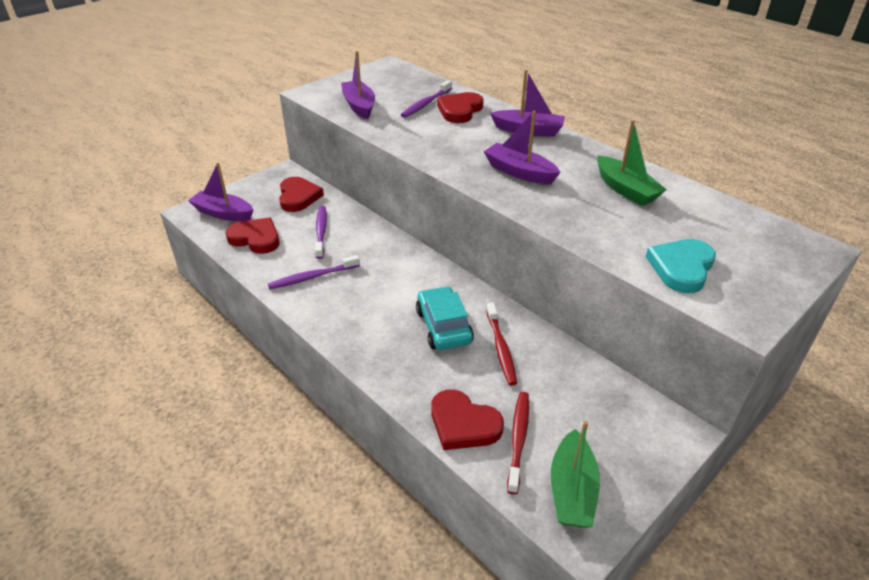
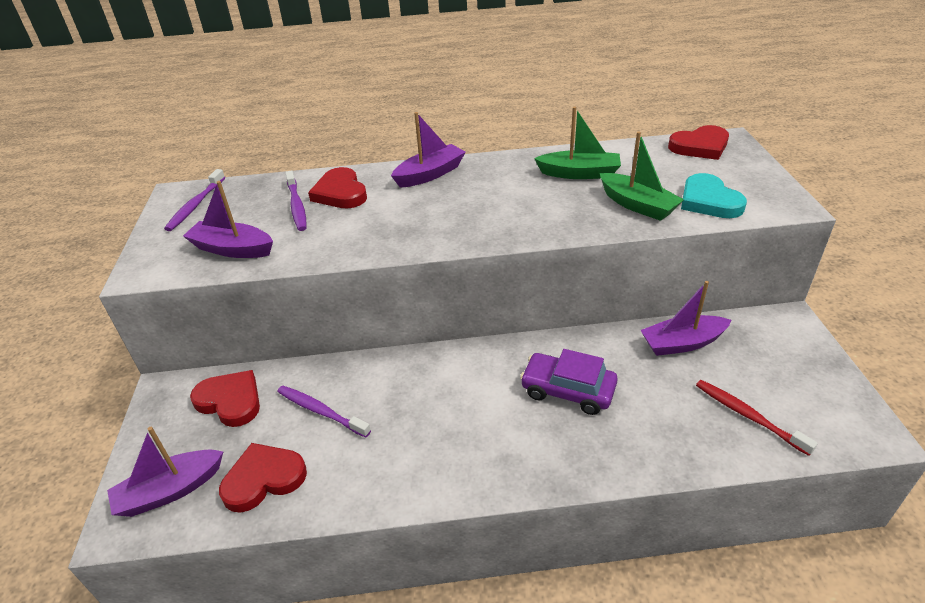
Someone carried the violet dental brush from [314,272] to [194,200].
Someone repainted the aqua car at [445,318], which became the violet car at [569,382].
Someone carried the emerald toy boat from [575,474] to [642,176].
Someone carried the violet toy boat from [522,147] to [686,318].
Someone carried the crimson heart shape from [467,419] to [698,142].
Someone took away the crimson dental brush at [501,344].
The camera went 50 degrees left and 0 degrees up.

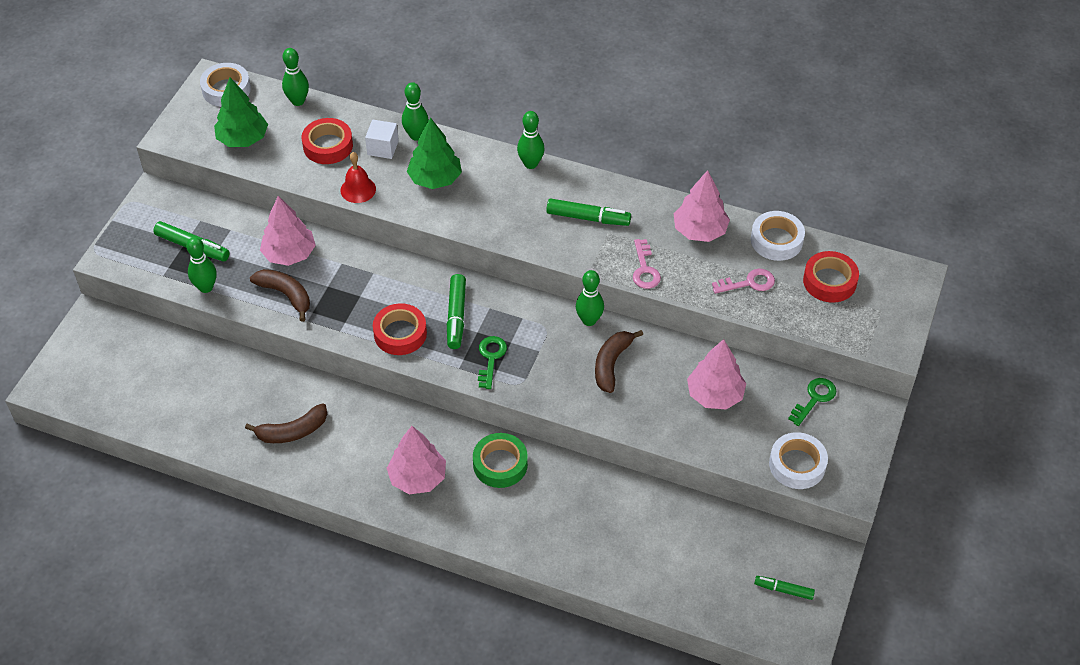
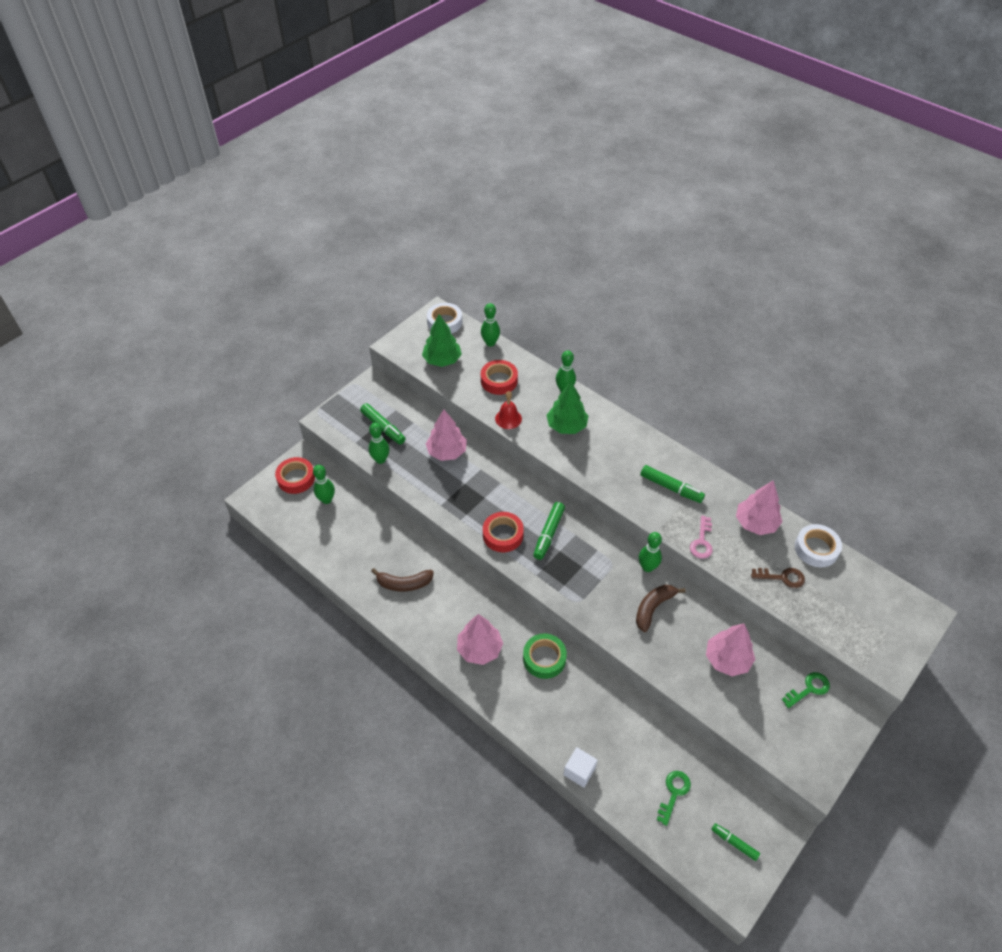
Someone carried the crimson tape from [831,277] to [295,475].
Someone carried the emerald tenpin from [530,140] to [324,484].
Someone carried the white solid cube from [382,139] to [580,767].
Someone carried the emerald key from [492,362] to [674,798].
Someone repainted the rosy key at [743,281], which became the dark brown key at [778,578].
Someone took away the dark brown toy banana at [280,295].
Someone took away the white tape at [798,460].
The camera went 20 degrees right and 0 degrees up.

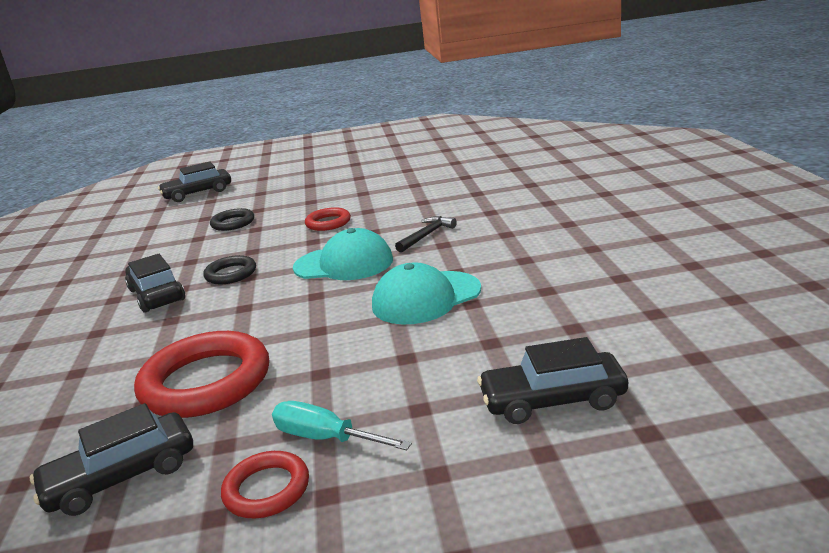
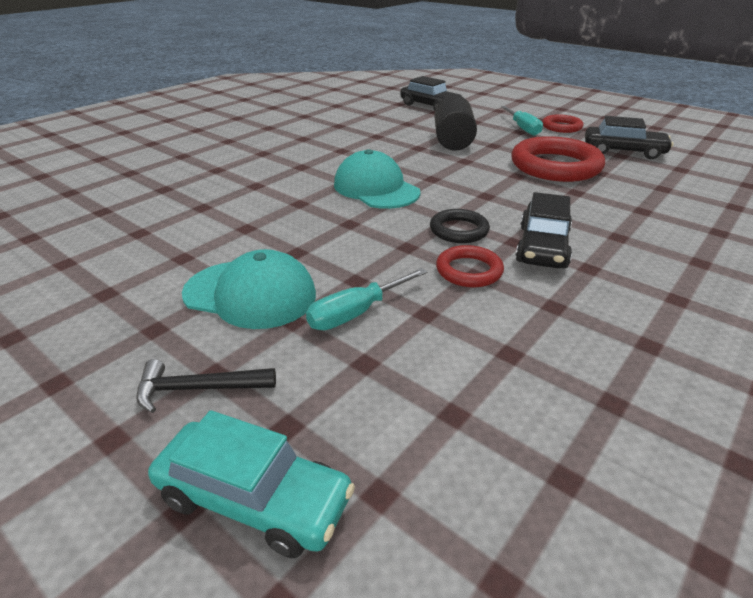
Someone carried the black carpenter's hammer from [426,234] to [206,386].
Someone repainted the black car at [194,181], which became the aqua car at [251,484].
Someone carried the aqua peaked cap from [426,293] to [249,289].
Someone swapped the black ring at [232,219] for the aqua screwdriver at [367,299].
Someone put down the black cylinder shape at [455,122].
Someone carried the crimson ring from [328,219] to [470,266].
The camera went 135 degrees left and 10 degrees up.

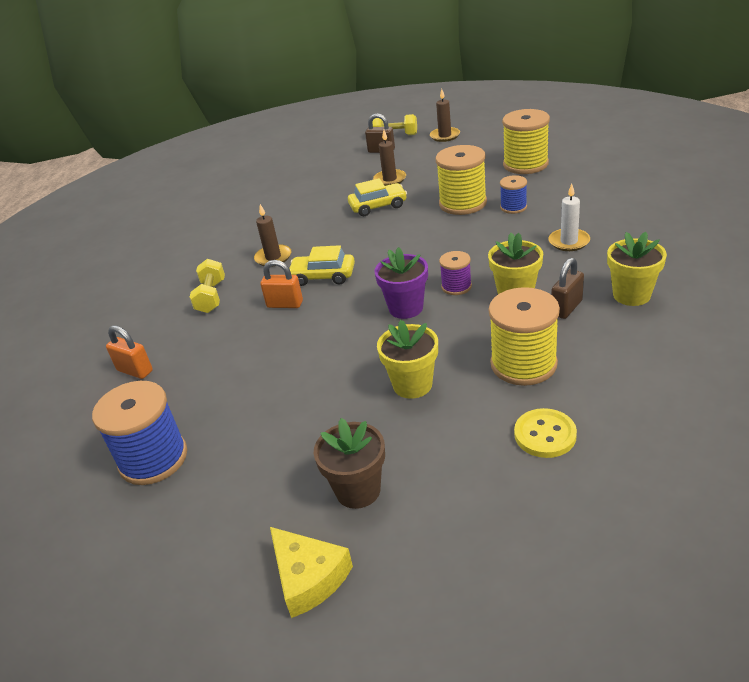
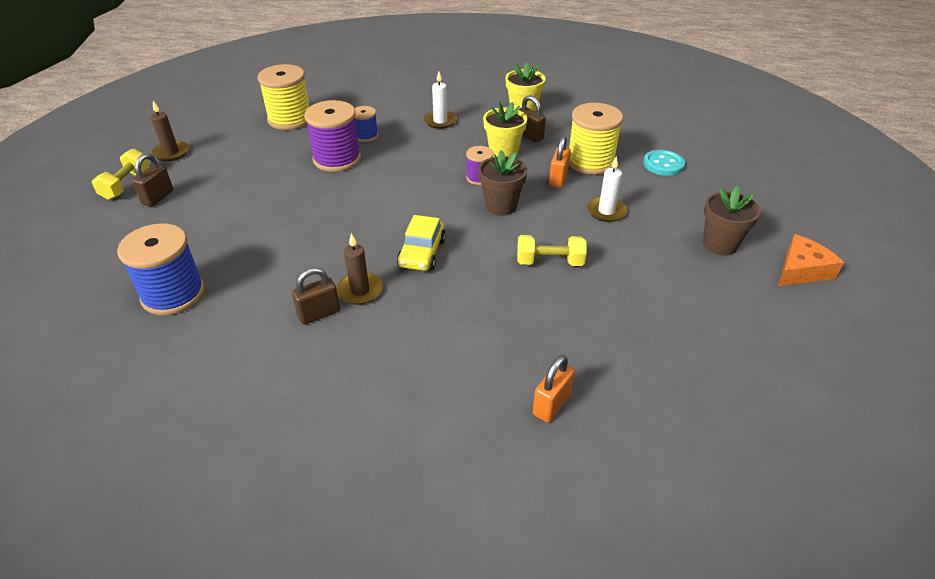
Someone carried the blue bobbin from [139,433] to [161,269].
Someone put down the dark brown padlock at [316,296].
Someone repainted the bright yellow bobbin at [461,180], which became the violet bobbin at [332,136].
Someone repainted the violet flower pot at [401,283], which became the dark brown flower pot at [502,183].
Someone carried the bright yellow dumbbell from [207,286] to [552,250].
Someone carried the bright orange padlock from [281,284] to [560,162].
Someone swapped the bright yellow flower pot at [407,359] for the white wax candle at [607,189].
Someone repainted the bright yellow shirt button at [545,433], which became the aqua shirt button at [664,163].
Someone repainted the bright yellow cheese wedge at [311,572], which became the bright orange cheese wedge at [811,260].
Someone took away the bright yellow car at [377,197].
Someone took away the dark brown wax candle at [389,158].
The camera went 90 degrees left and 5 degrees up.

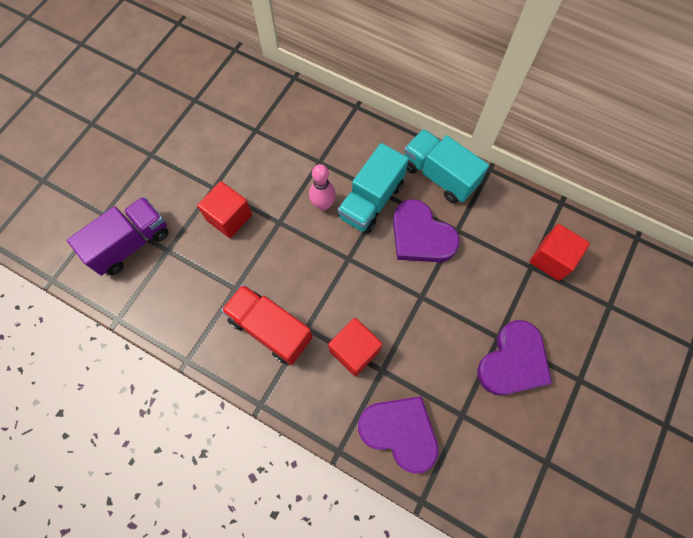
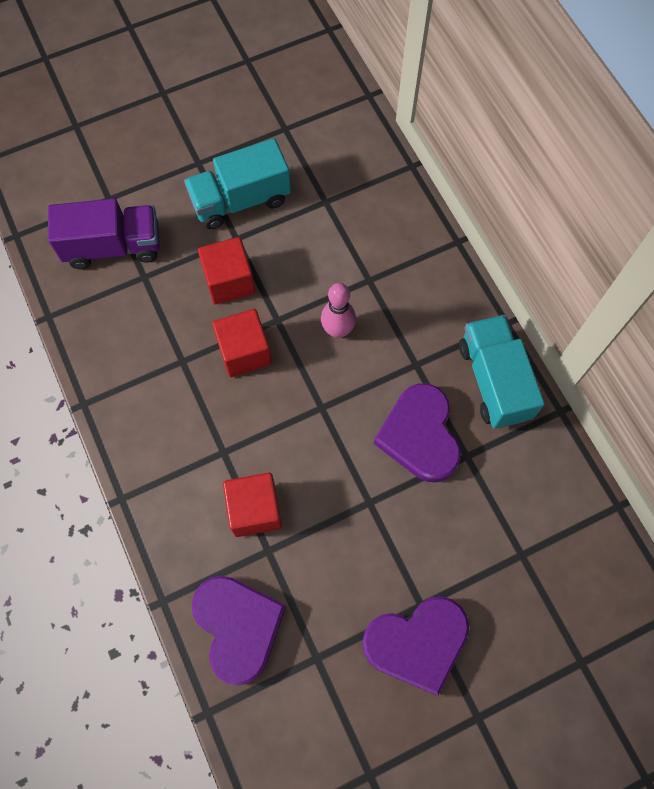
Someone carried the aqua lorry from [373,188] to [237,183].
Someone carried the crimson solid cube from [559,252] to [242,343].
Someone took away the crimson lorry at [267,324].
The camera went 35 degrees right and 0 degrees up.

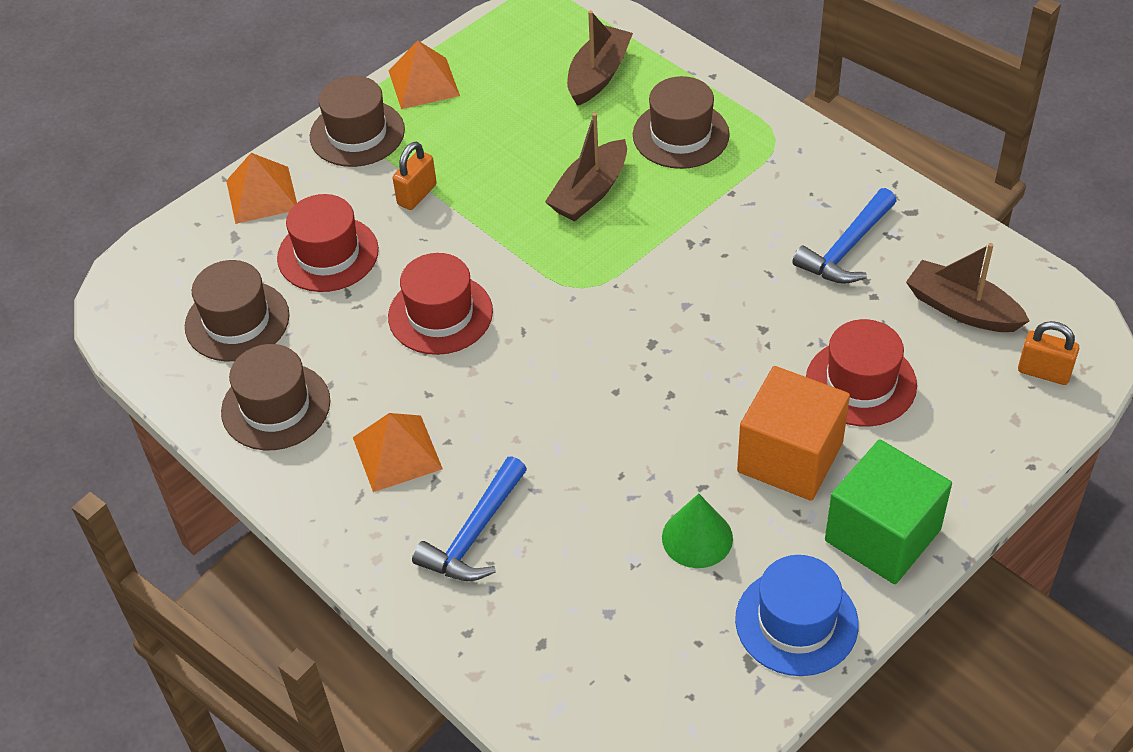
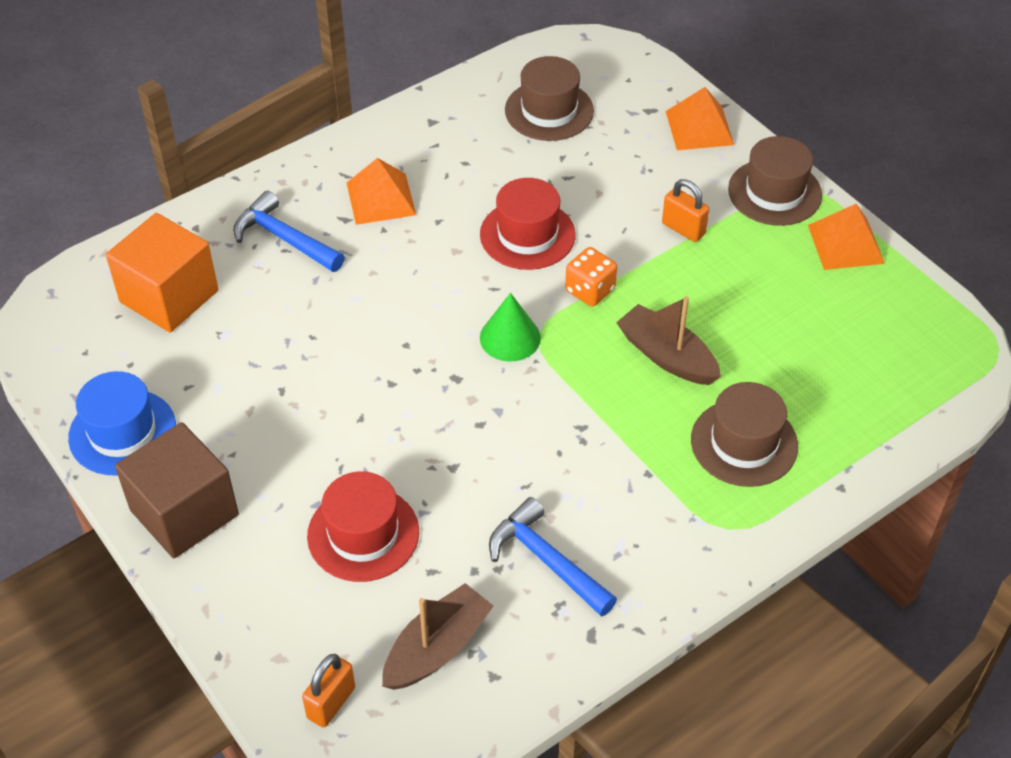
Someone carried the bright orange solid cube from [793,433] to [162,272].
Someone repainted the emerald solid cube at [888,512], which became the dark brown solid cube at [177,490].
Someone carried the emerald cone from [697,531] to [510,327].
Someone put down the bright orange game die at [591,277].
Someone took away the dark brown top hat at [275,397].
Someone took away the crimson top hat at [328,243].
Someone took away the dark brown toy boat at [600,58].
The camera went 95 degrees right and 0 degrees up.

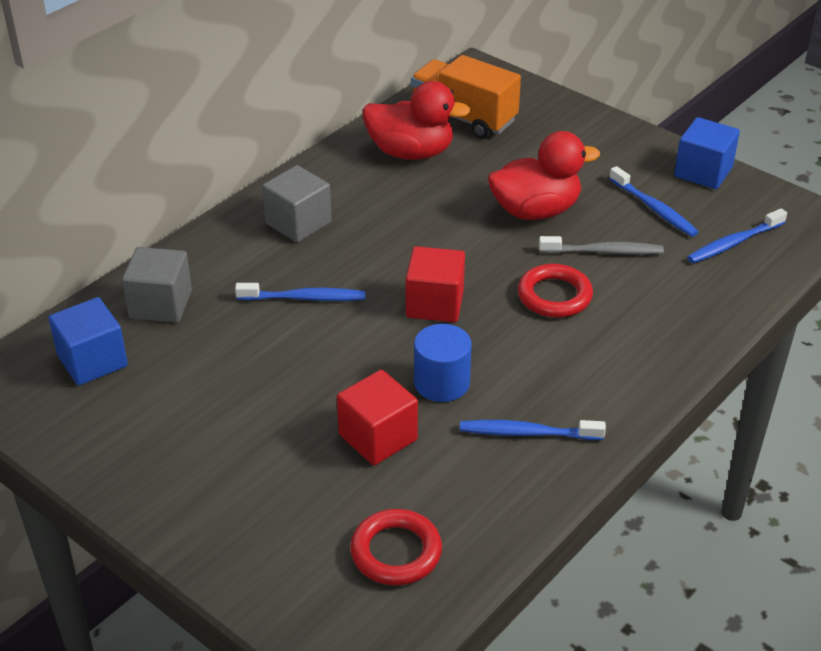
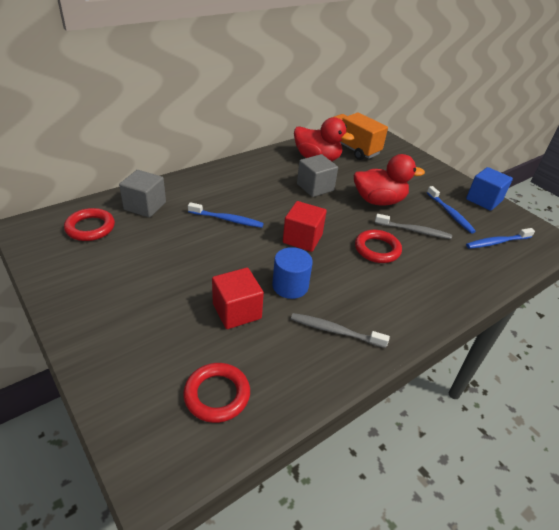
Someone swapped the blue solid cube at [88,341] for the crimson ring at [89,224].
Someone repainted the blue dental brush at [533,430], which became the gray dental brush at [340,330].
Someone carried the gray solid cube from [297,204] to [317,175].
The camera went 10 degrees right and 0 degrees up.

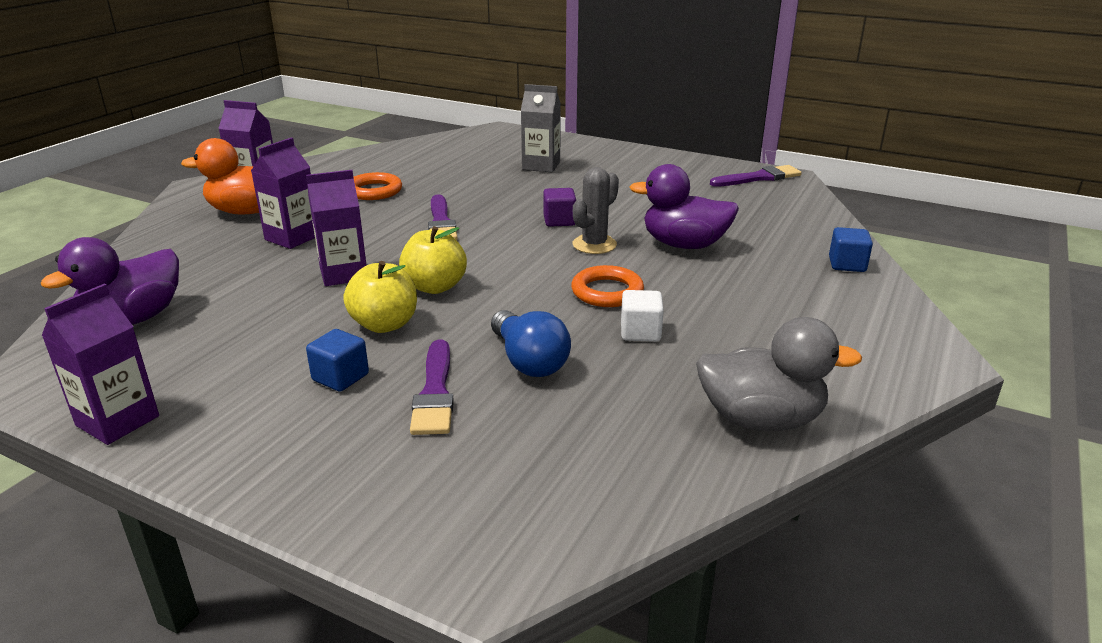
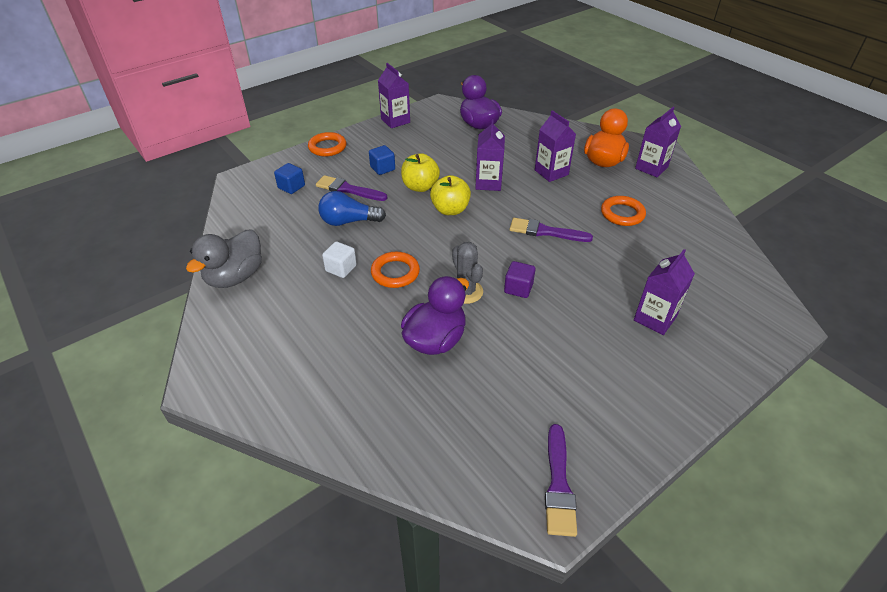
Someone carried the blue solid cube from [851,249] to [289,178].
Someone put down the bright orange ring at [327,144].
Someone repainted the gray juice carton at [541,128], which became the violet juice carton at [664,292].
The camera went 115 degrees right and 15 degrees up.

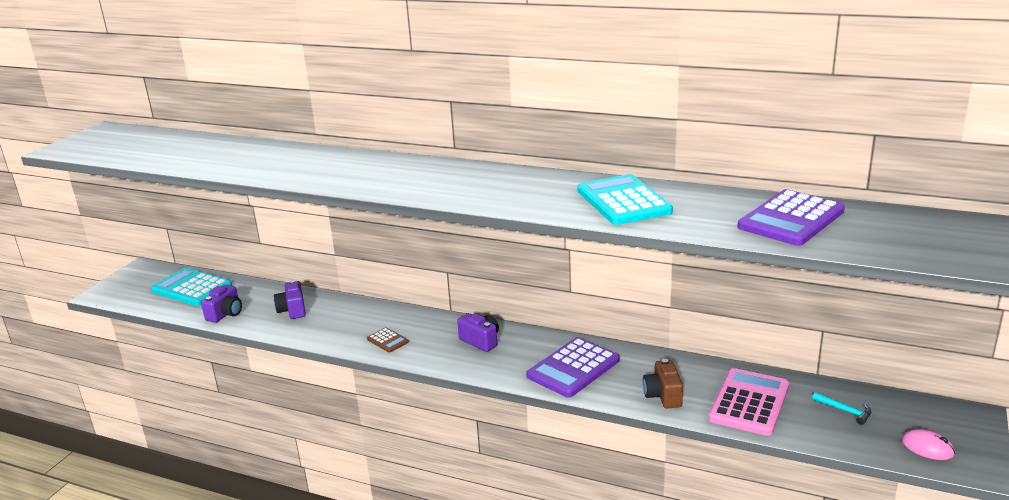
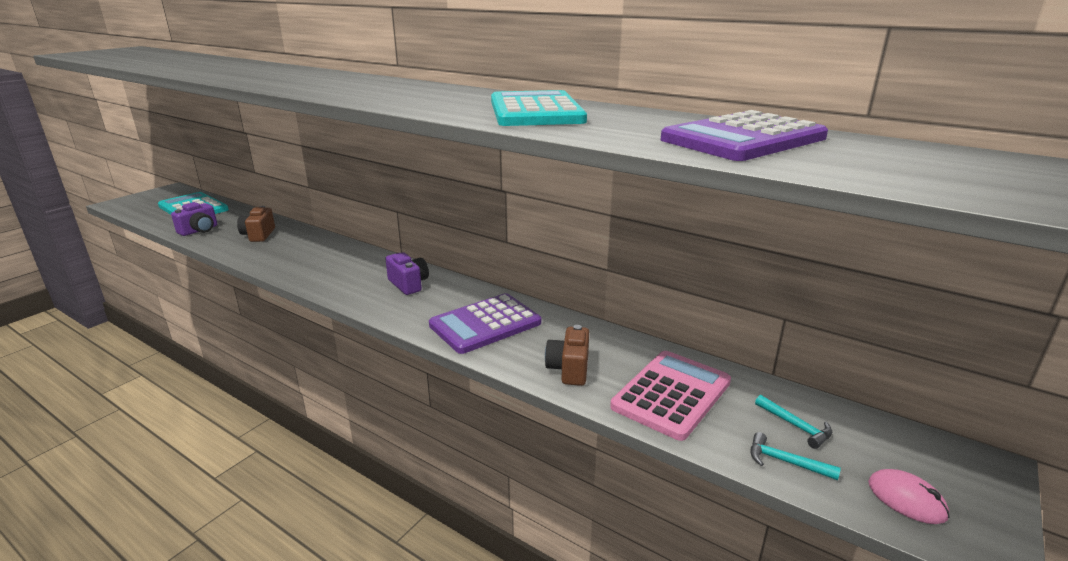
Someone repainted the violet photo camera at [290,299], which became the dark brown photo camera at [256,224].
Someone put down the aqua carpenter's hammer at [796,456].
Someone took away the dark brown adding machine at [388,340].
The camera went 10 degrees right and 0 degrees up.

